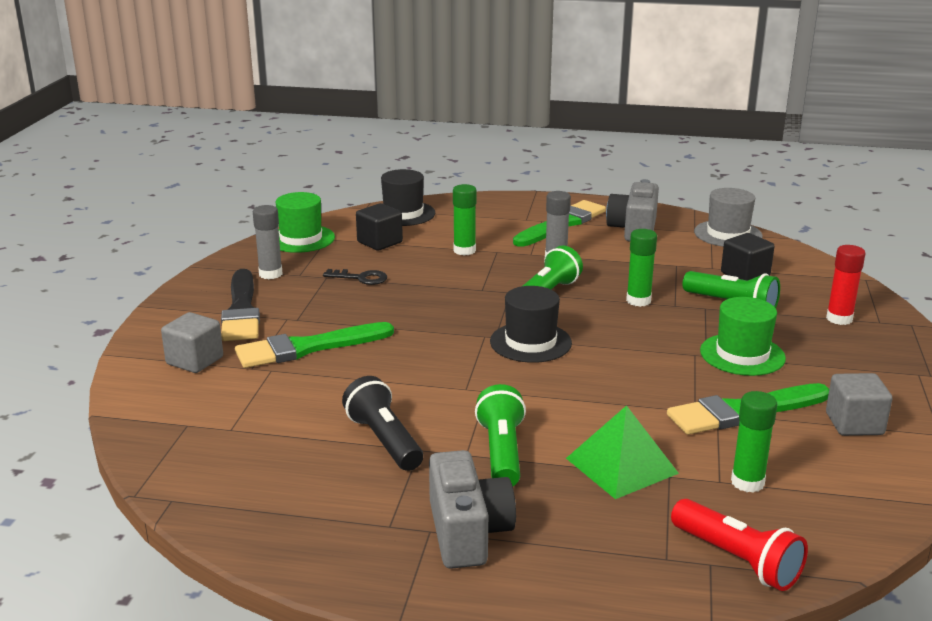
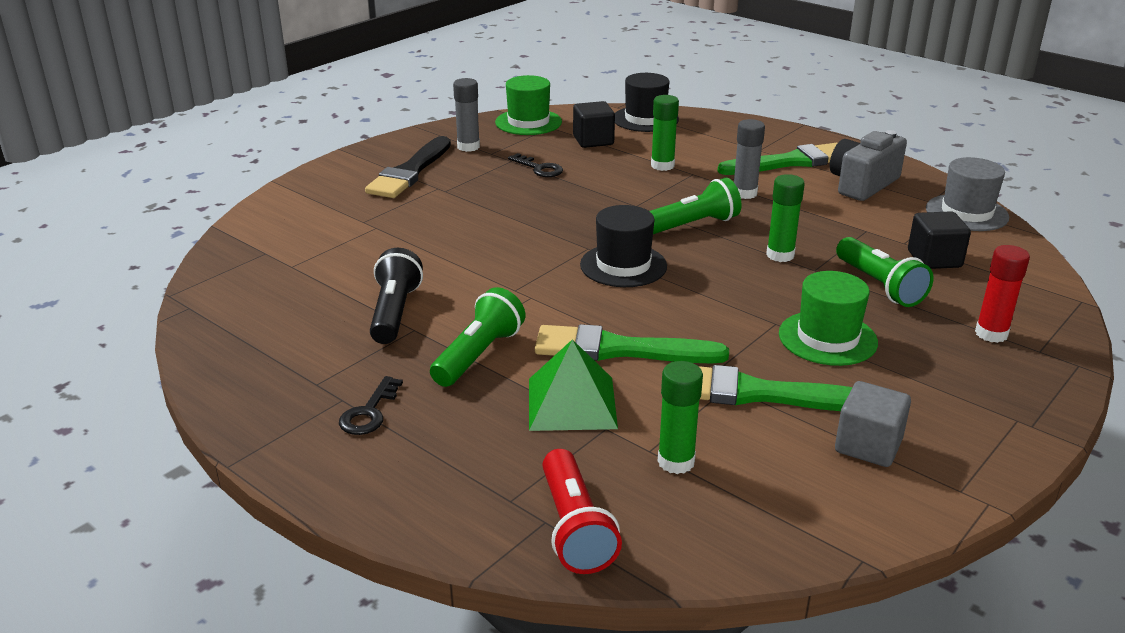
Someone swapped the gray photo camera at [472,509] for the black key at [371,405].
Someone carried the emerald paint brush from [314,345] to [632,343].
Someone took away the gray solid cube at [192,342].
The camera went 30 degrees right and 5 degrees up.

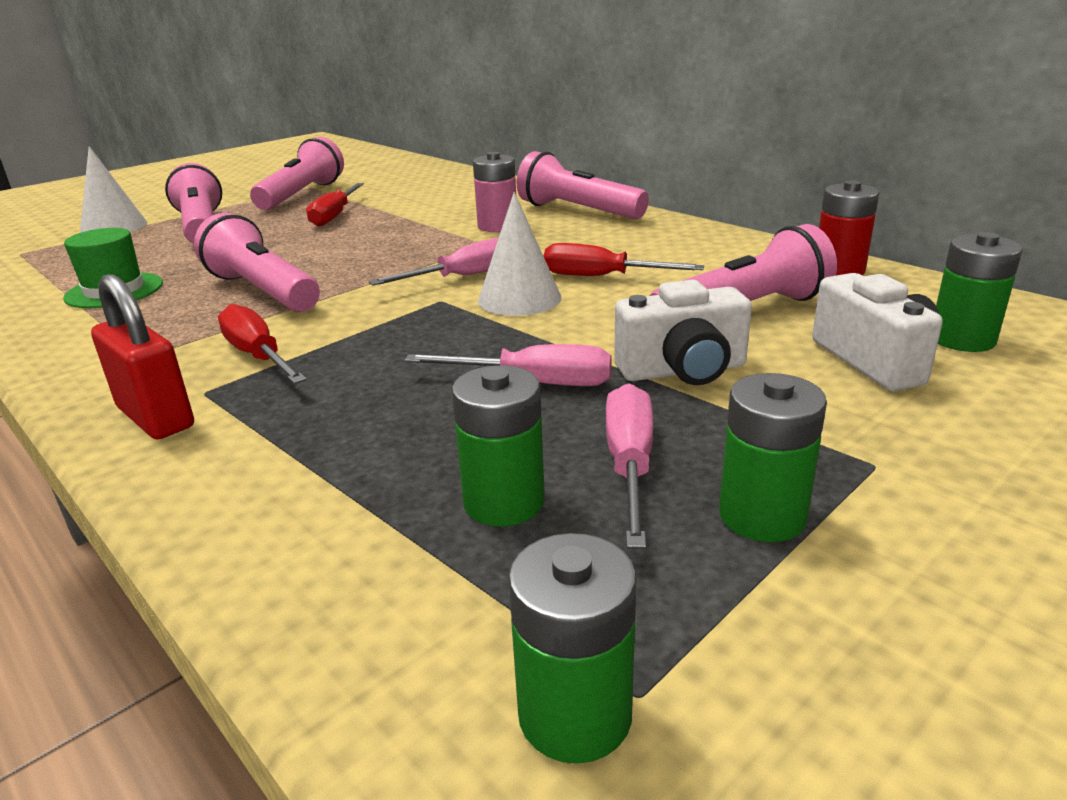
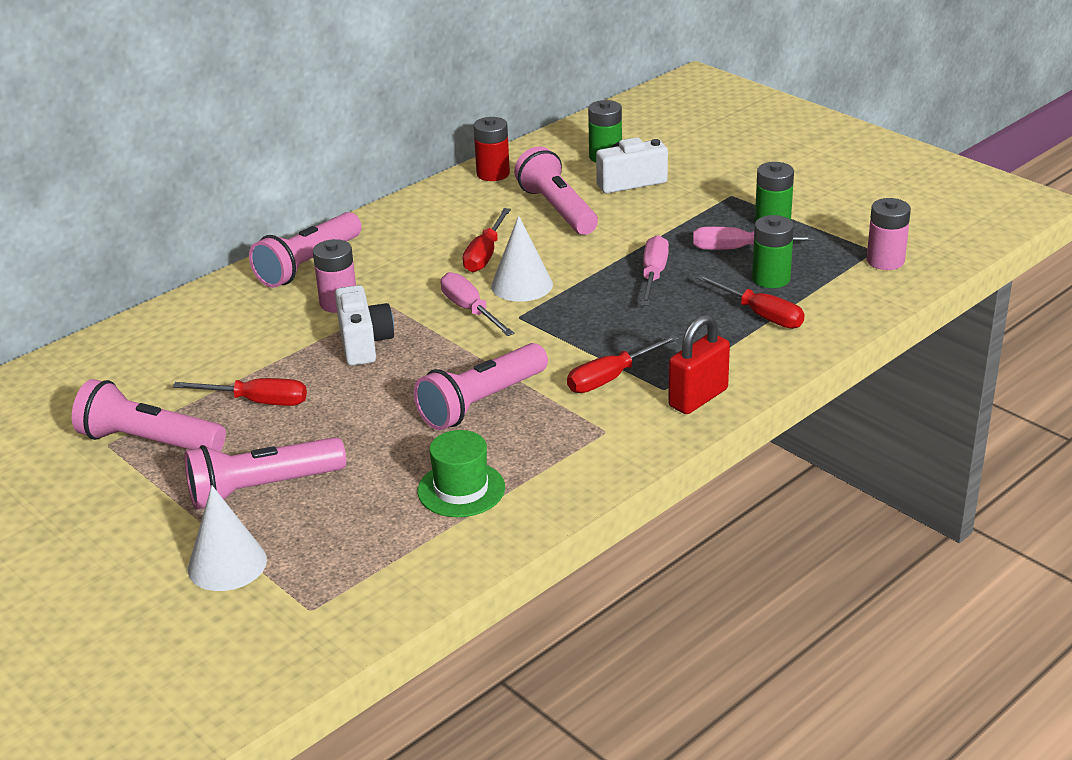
Someone carried the white photo camera from [683,332] to [364,325].
Someone put down the crimson screwdriver at [750,302].
Someone repainted the emerald AA battery at [572,648], which became the rosy AA battery at [889,234].
The camera went 90 degrees left and 5 degrees up.

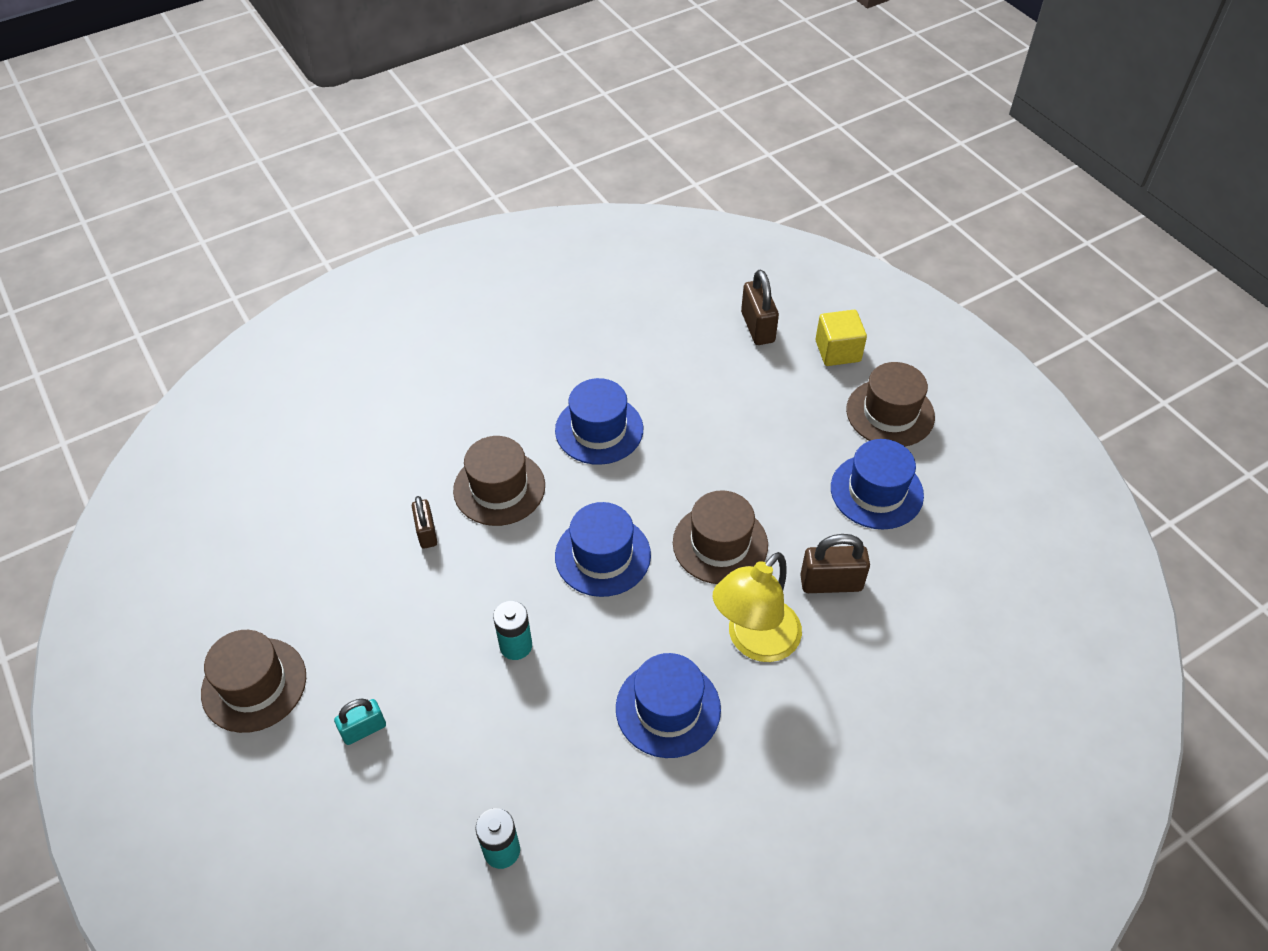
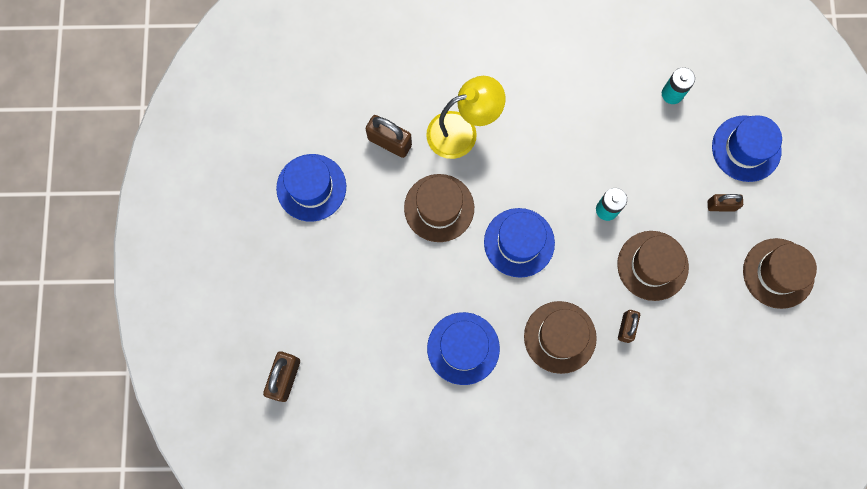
Someone carried the dark brown top hat from [890,404] to [653,266].
Someone repainted the aqua padlock at [360,722], which became the dark brown padlock at [725,203].
Someone carried the blue top hat from [668,705] to [747,148].
Someone took away the bright yellow solid cube at [841,338].
The camera went 150 degrees left and 25 degrees up.

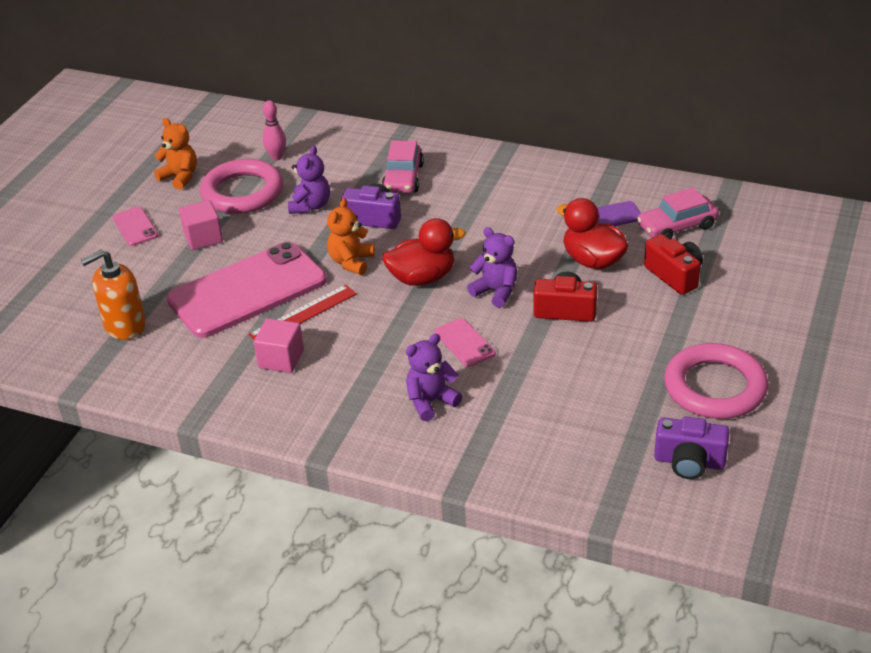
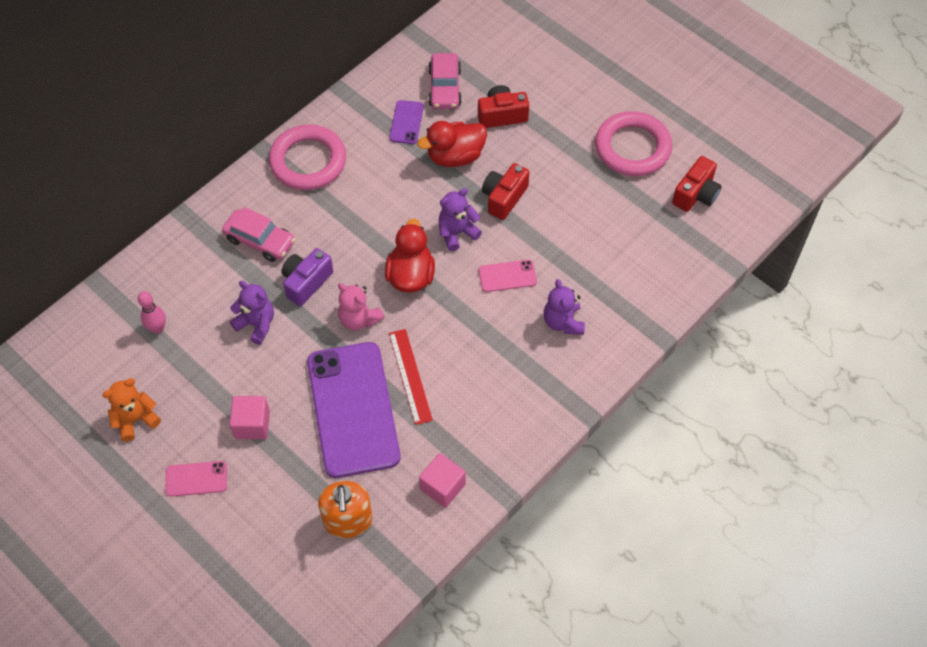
Someone carried the rosy ring from [241,186] to [307,157].
Someone repainted the rosy phone at [247,290], which became the violet phone at [354,410].
Someone repainted the bright orange teddy bear at [350,236], which became the rosy teddy bear at [361,306].
Someone carried the rosy solid cube from [279,345] to [442,480].
Someone repainted the violet photo camera at [692,448], which became the crimson photo camera at [697,184].
The camera went 70 degrees left and 20 degrees up.

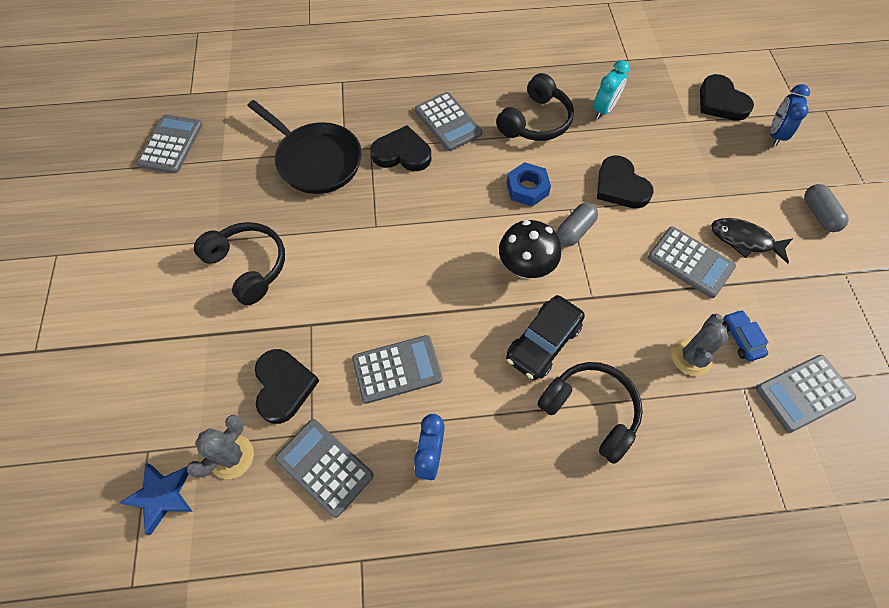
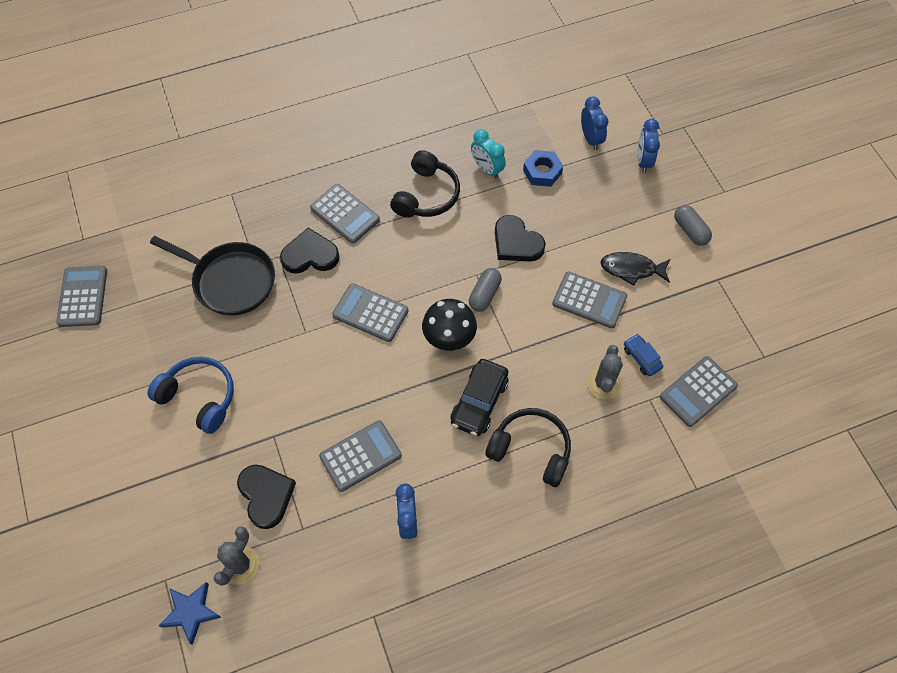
Someone repainted the black headphones at [239,263], which became the blue headphones at [190,395].
Someone carried the gray adding machine from [324,468] to [370,312].
Someone rotated the aqua clock at [611,89] by 120 degrees clockwise.
Someone carried the blue hexagon nut from [529,184] to [543,168].
Someone swapped the black heart shape at [727,97] for the blue clock at [594,123].
The camera went 15 degrees left and 0 degrees up.

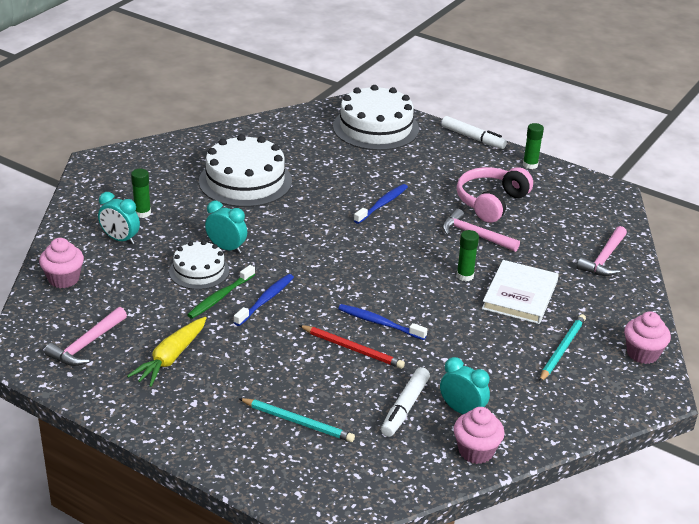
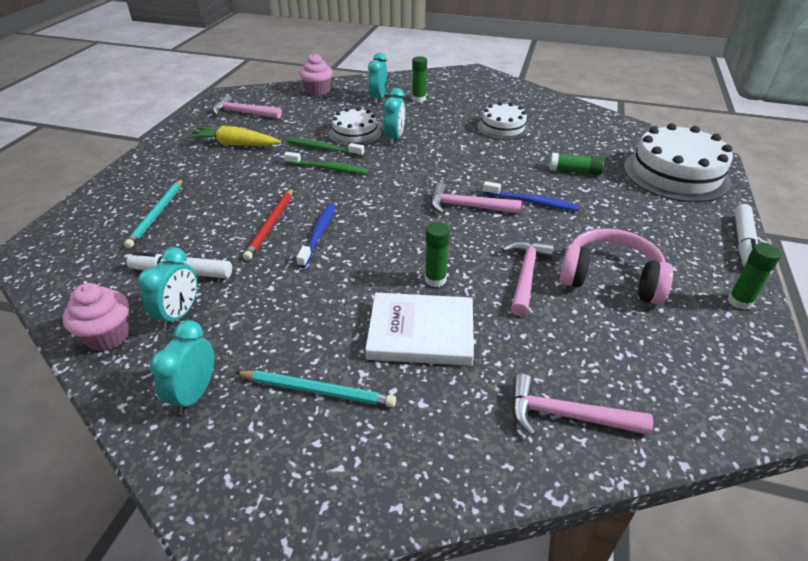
Someone put down the aqua clock at [182,367].
Someone repainted the blue dental brush at [264,300], which became the emerald dental brush at [326,163].
Someone put down the rosy carpenter's hammer at [476,198].
Someone scaled the white cake at [245,170] by 0.58.
Someone put down the emerald stick of glue at [577,164].
Someone took away the rosy fairy cake at [647,337].
The camera went 75 degrees right and 5 degrees up.

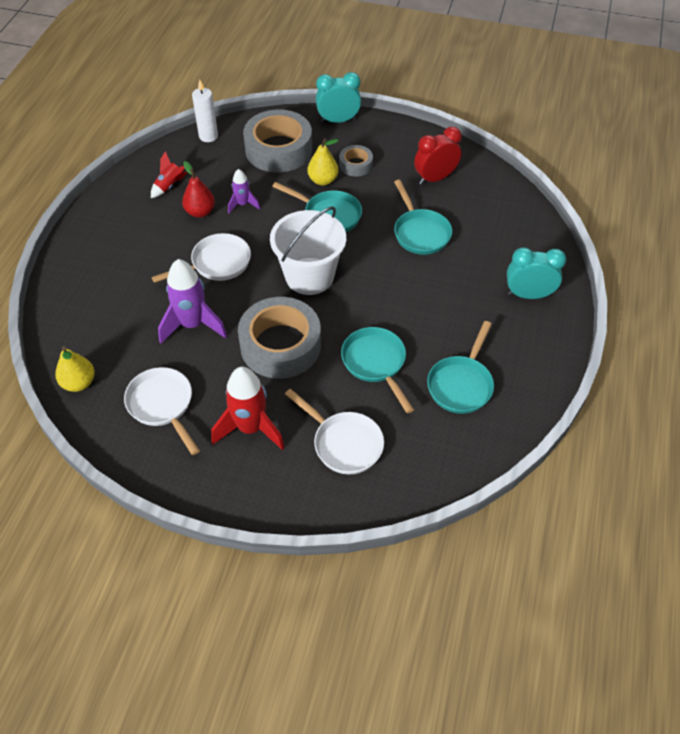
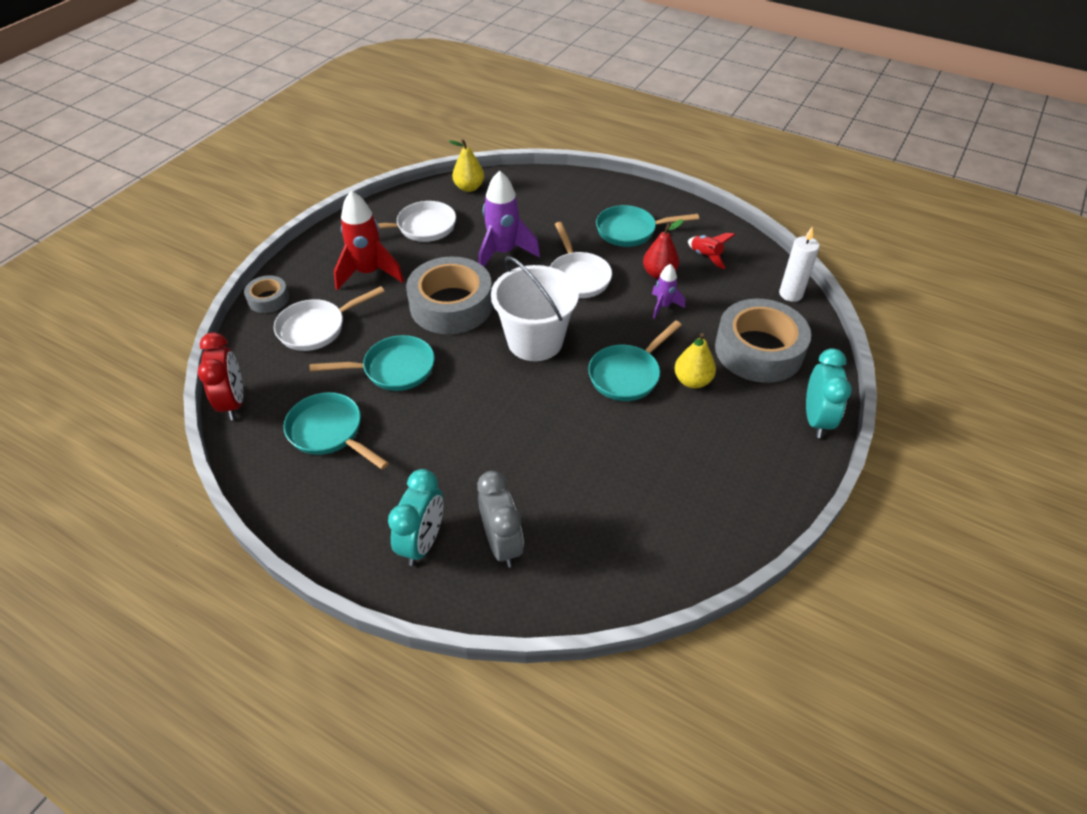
Someone carried the crimson clock from [438,156] to [220,376].
Someone carried the gray tape from [356,161] to [266,294].
Someone put down the gray clock at [500,519].
Someone carried the aqua skillet from [423,217] to [647,226].
The camera went 105 degrees right and 5 degrees down.

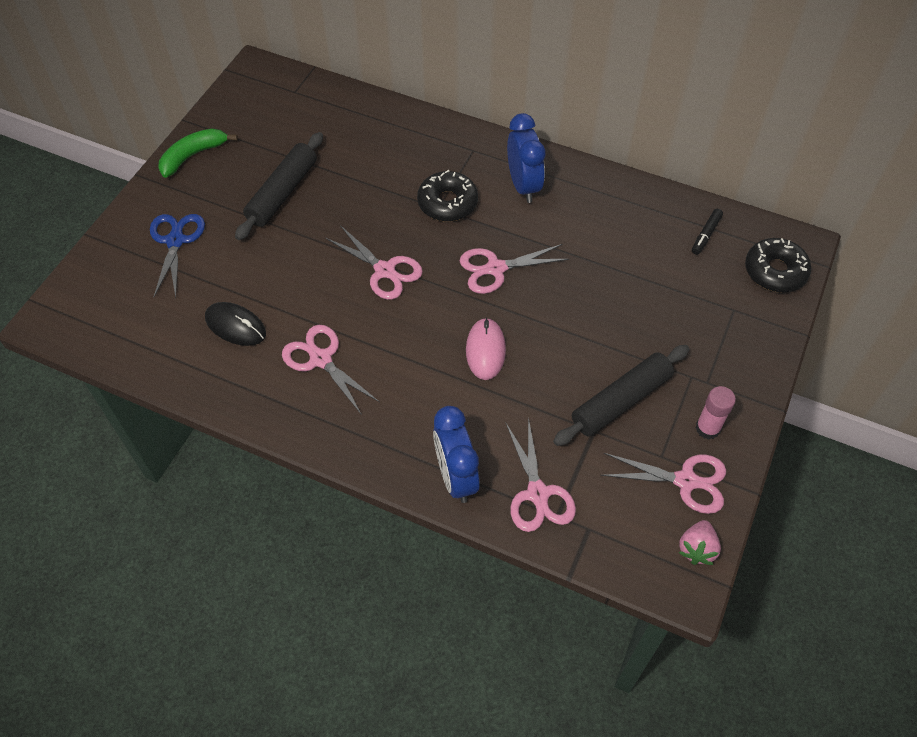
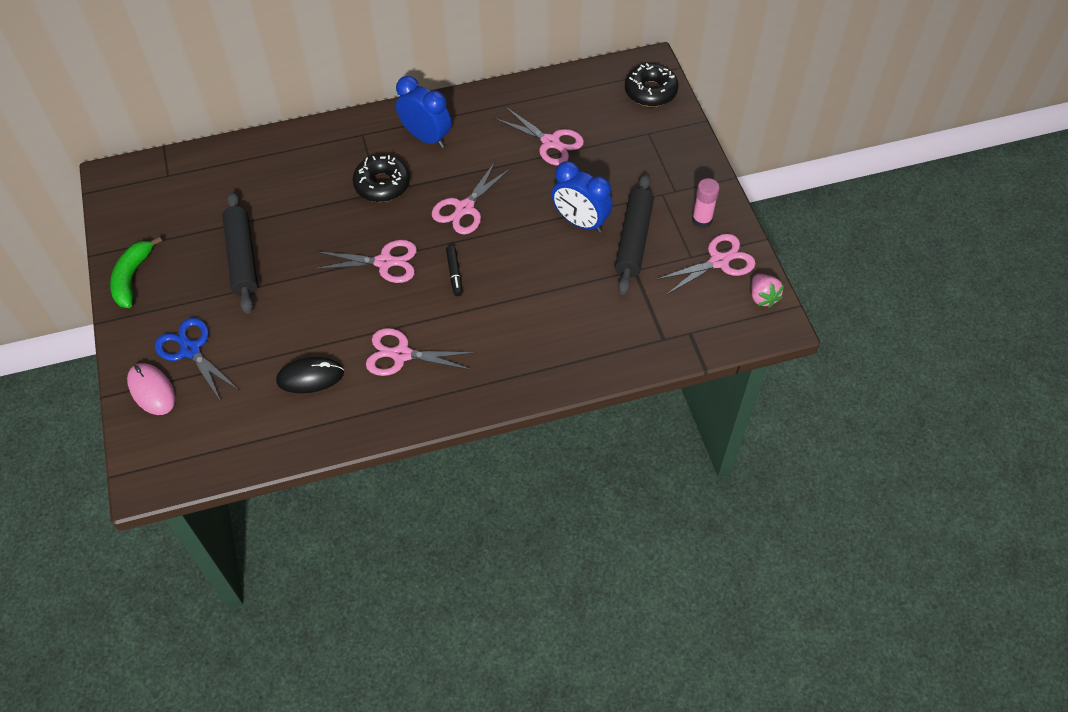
Someone carried the rosy mouse from [486,348] to [151,389].
Someone carried the black marker pen from [707,232] to [454,271].
Someone carried the rosy pair of scissors from [541,474] to [539,136].
Someone carried the blue clock from [456,454] to [582,197].
The camera went 40 degrees left and 0 degrees up.

